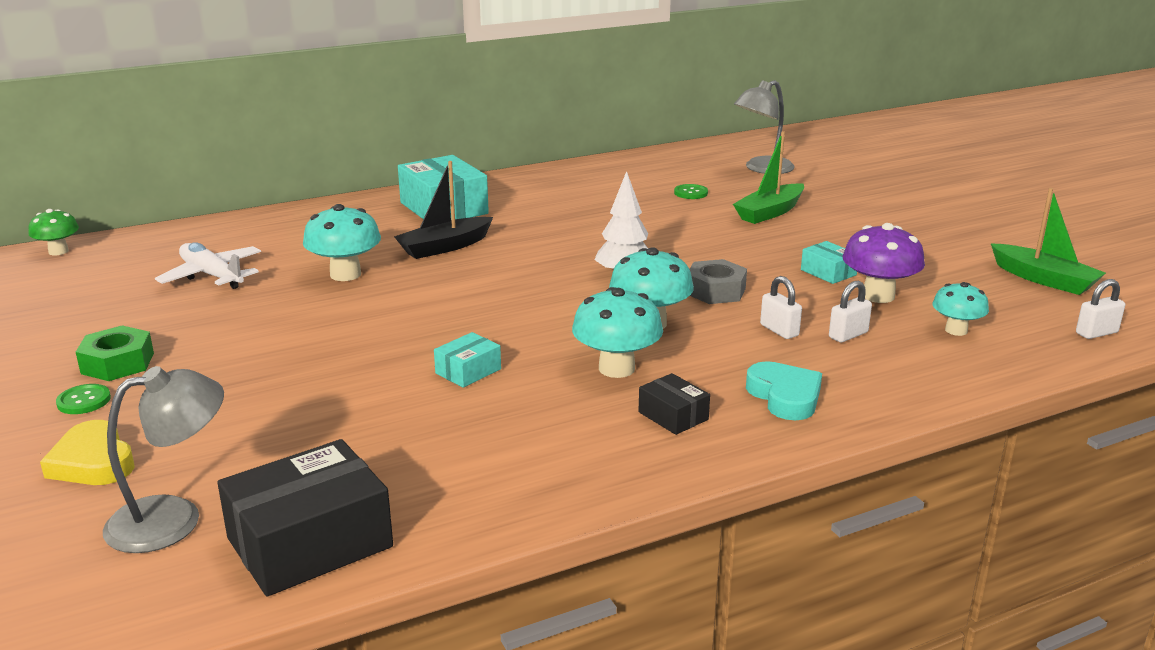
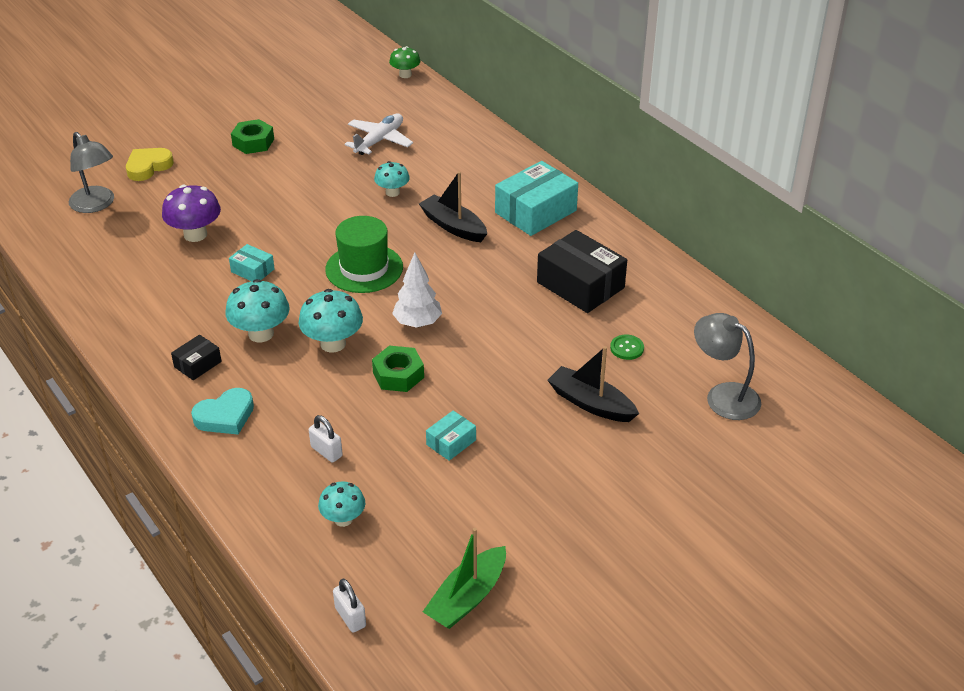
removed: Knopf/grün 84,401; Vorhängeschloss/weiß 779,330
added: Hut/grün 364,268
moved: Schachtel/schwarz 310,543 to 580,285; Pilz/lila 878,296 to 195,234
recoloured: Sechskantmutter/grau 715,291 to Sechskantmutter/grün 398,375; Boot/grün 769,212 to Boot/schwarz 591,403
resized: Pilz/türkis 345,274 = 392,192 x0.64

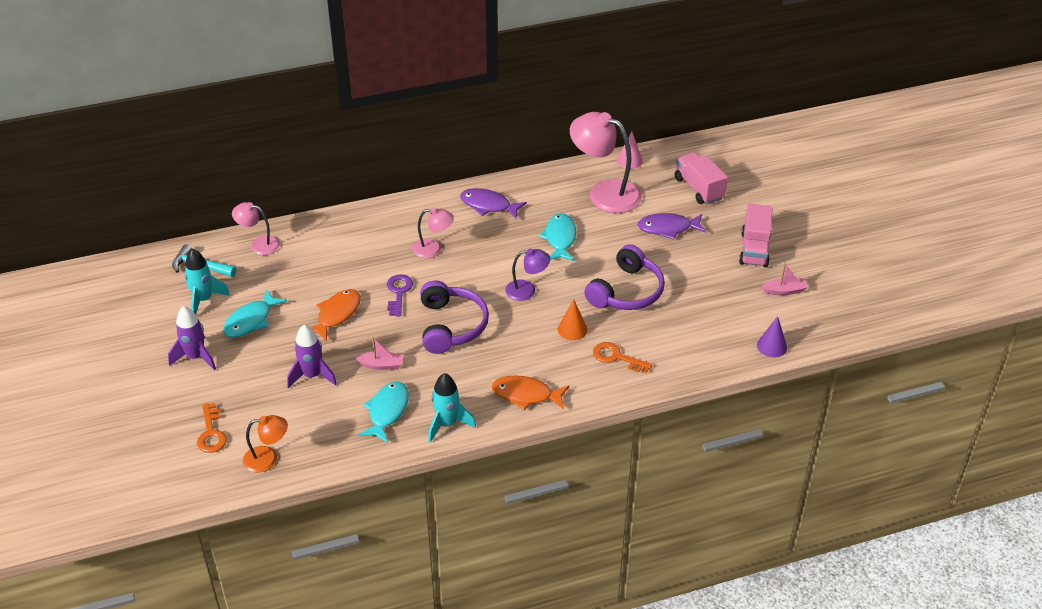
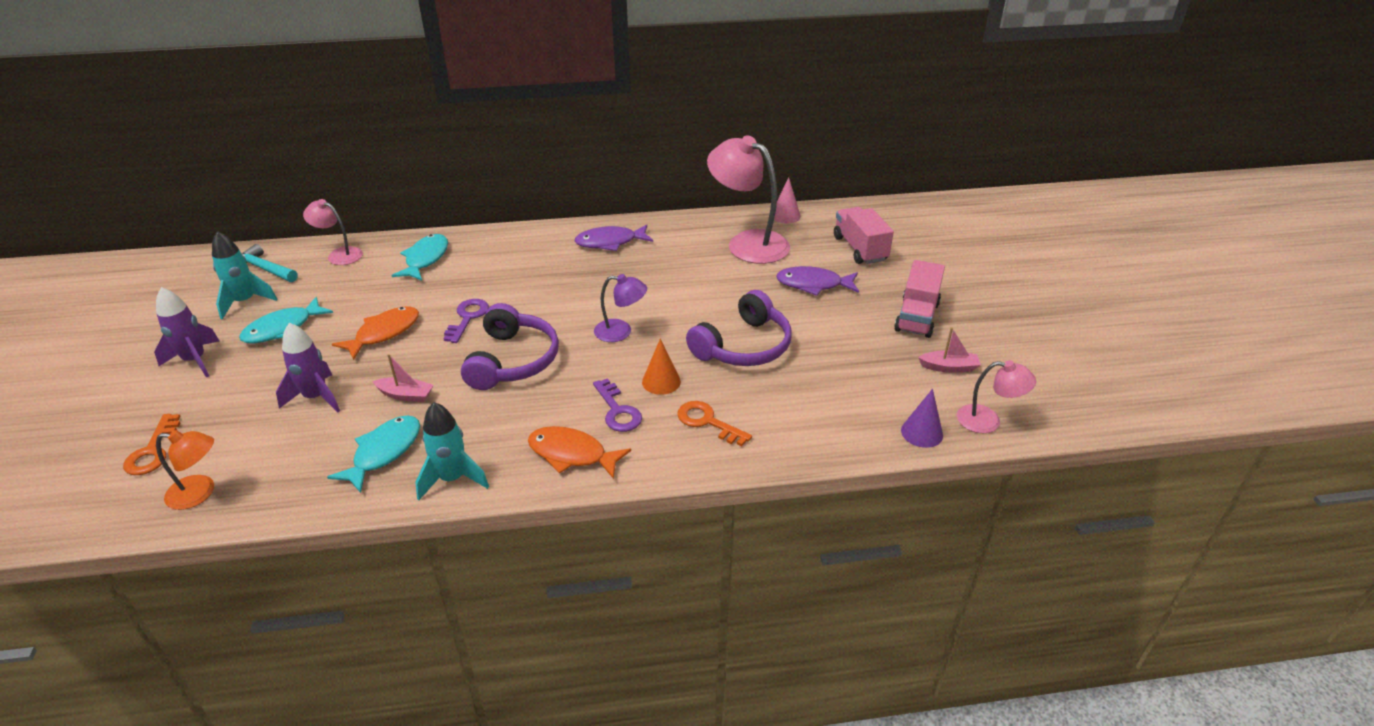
added: Schlüssel/lila 617,411
moved: Lampe/rosa 433,249 to 988,421; Fisch/türkis 560,238 to 425,259
turned: Fisch/lila 488,205 = 610,242 45 degrees counterclockwise

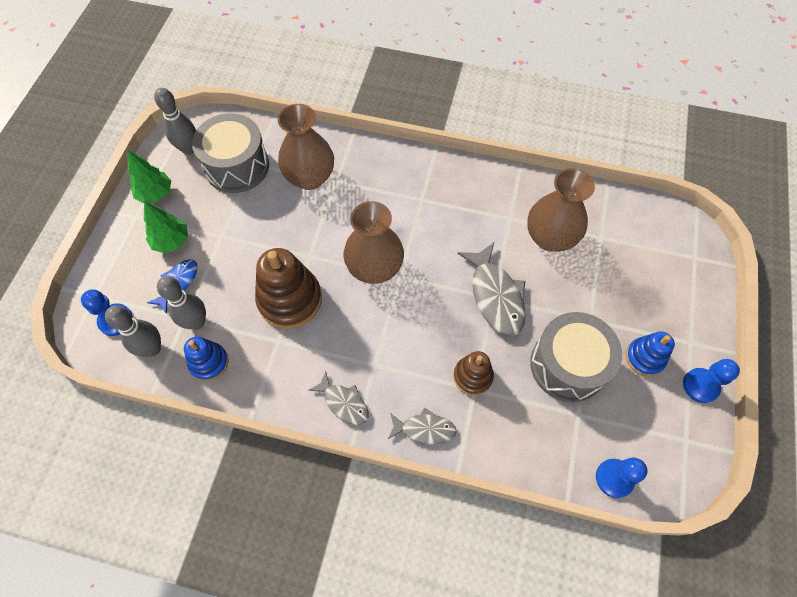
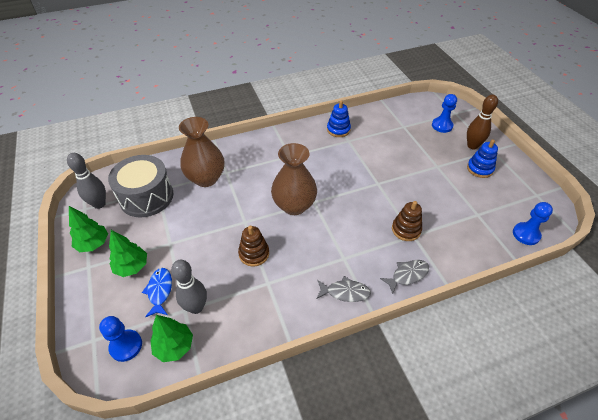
removed: Fisch/grau 495,296; Vase/braun 550,238; Trommel/grau 568,365
added: Bowlingkegel/braun 472,146
moved: Stapelspielzeug/blau 209,362 to 338,129; Bauer/blau 700,386 to 442,126
replaced: Bowlingkegel/grau 152,348 to Baum/grün 174,346
resized: Stapelspielzeug/braun 290,299 = 254,253 x0.58

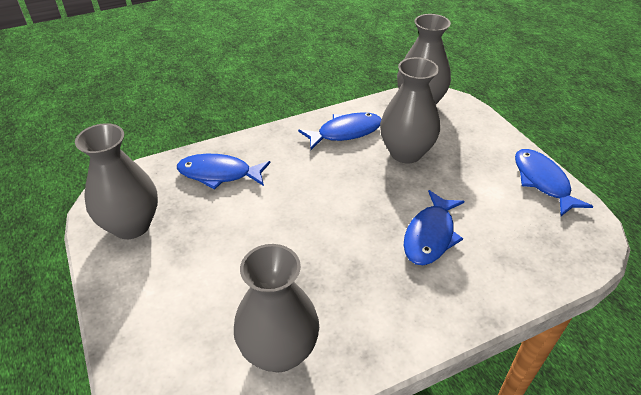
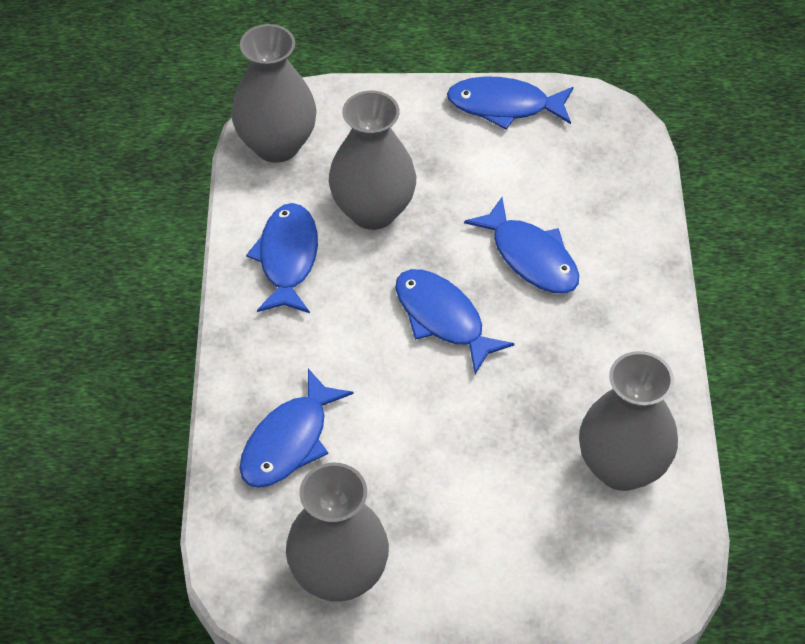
added: Fisch/blau 442,318

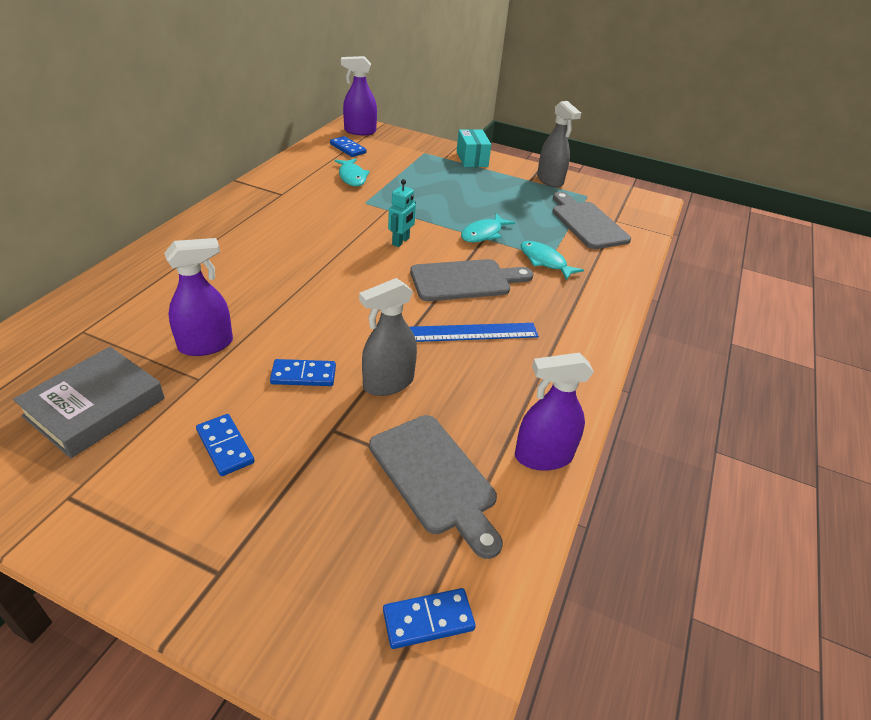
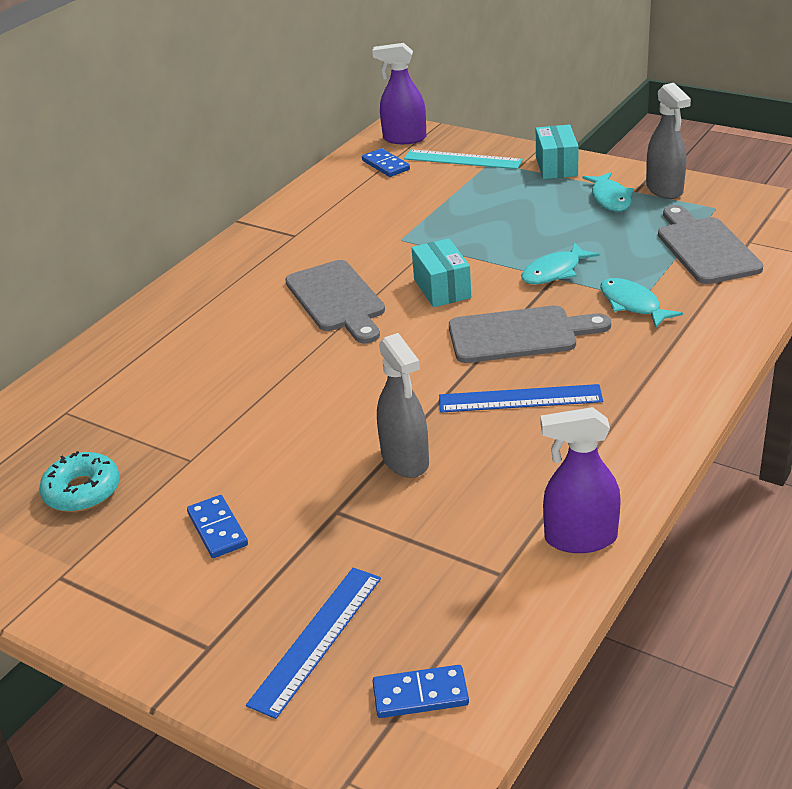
removed: Sprühflasche/lila 206,345; Dominostein/blau 303,375
added: Lineal/blau 317,639; Lineal/türkis 462,159
moved: Fisch/türkis 352,177 to 610,198; Schneidebrett/grau 435,478 to 337,300
replaced: Buch/grau 95,407 to Donut/türkis 82,491; Roboter/türkis 401,241 to Schachtel/türkis 442,288
turned: Sprühflasche/grau 388,383 = 405,460 90 degrees counterclockwise

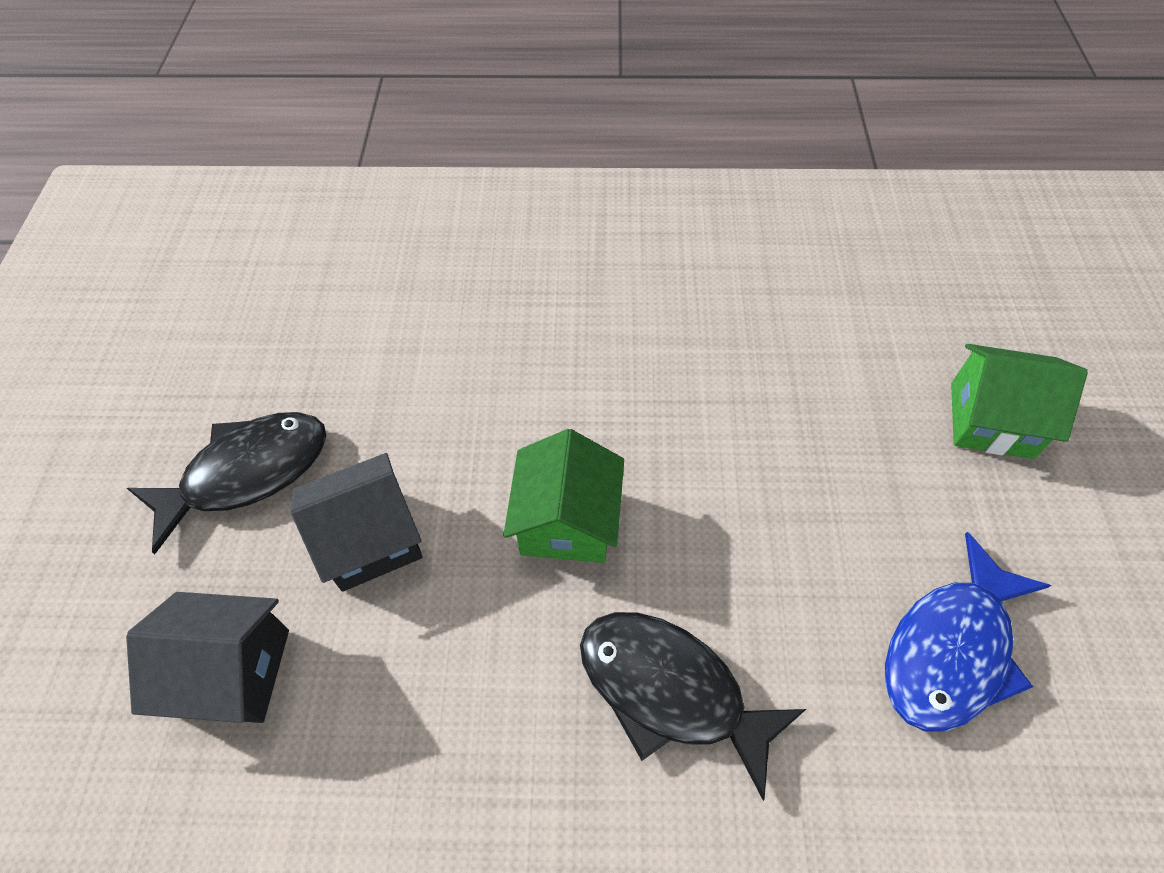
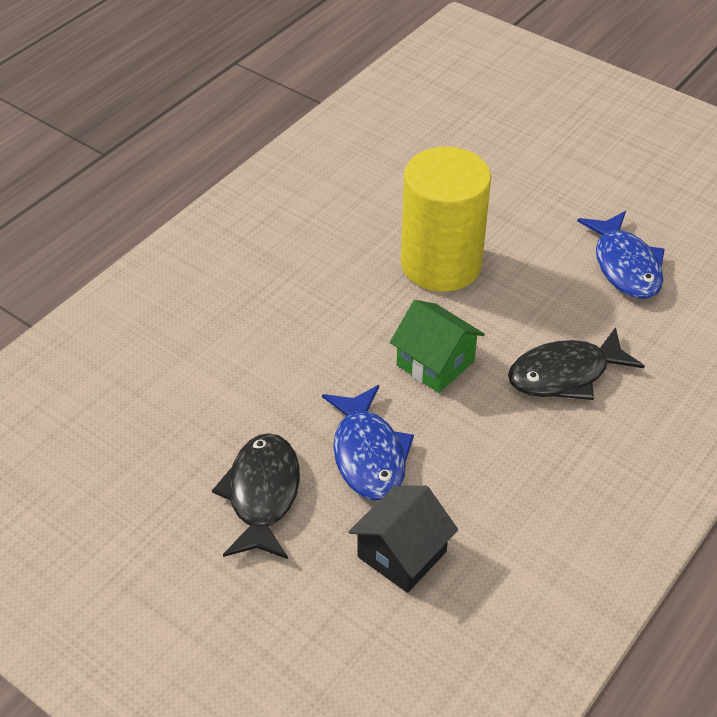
removed: Haus/grün 991,420
added: Vollzylinder/gelb 441,264
replaced: Haus/schwarz 370,539 to Fisch/blau 368,454

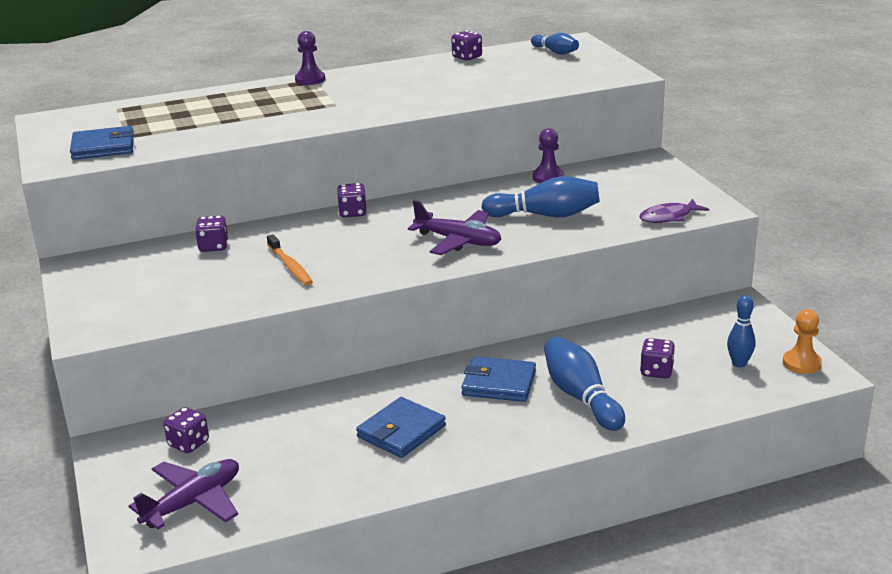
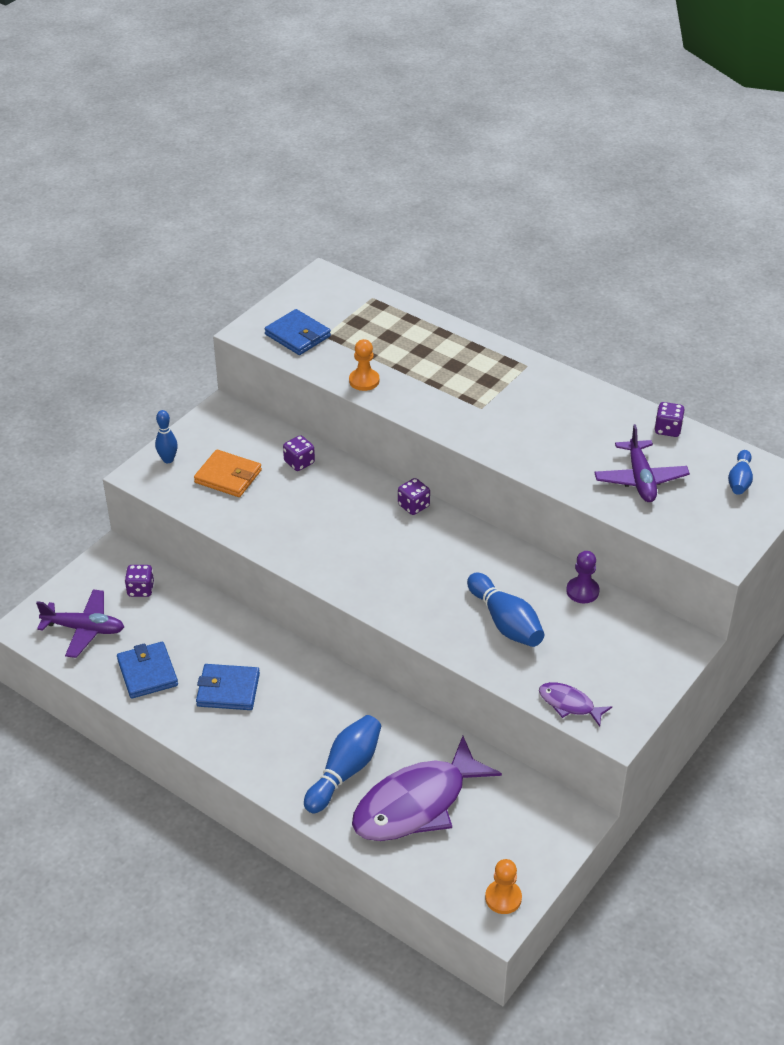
removed: Zahnbürste/orange 290,266; Bauer/lila 310,79
added: Geldbörse/orange 228,476; Bauer/orange 364,381
moved: Flugzeug/lila 458,241 to 640,479; Geldbörse/blau 499,383 to 147,673; Bowlingkegel/blau 739,364 to 168,459
replaced: Spielwürfel/lila 656,371 to Fisch/lila 416,804

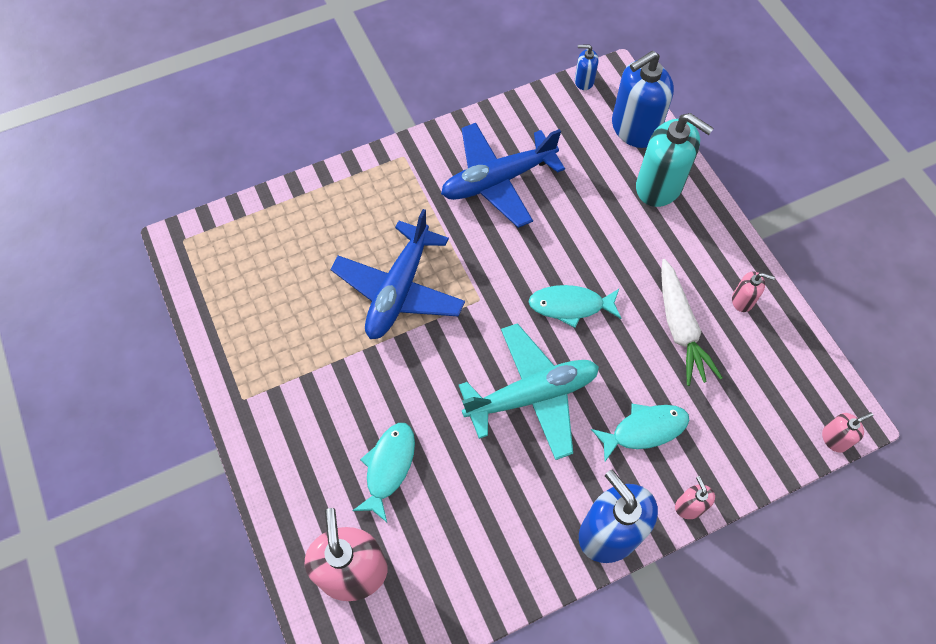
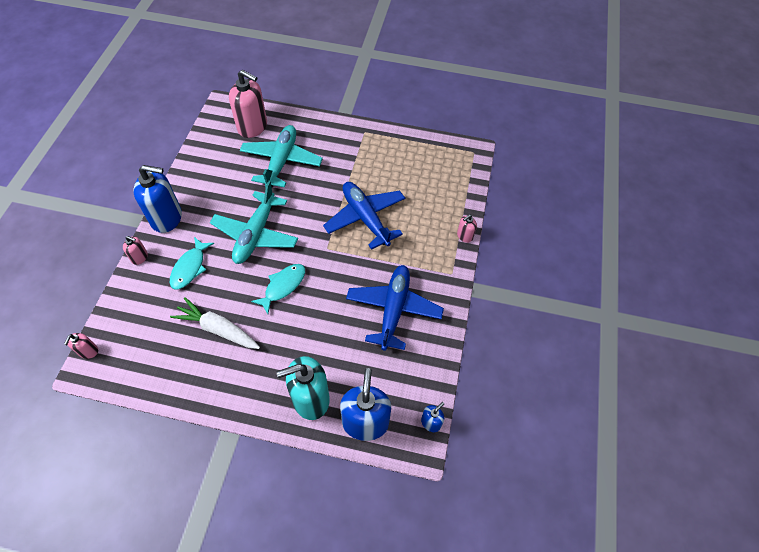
moved: Seifenspender/rosa 743,300 to 464,236
replaced: Fisch/türkis 388,467 to Flugzeug/türkis 281,161

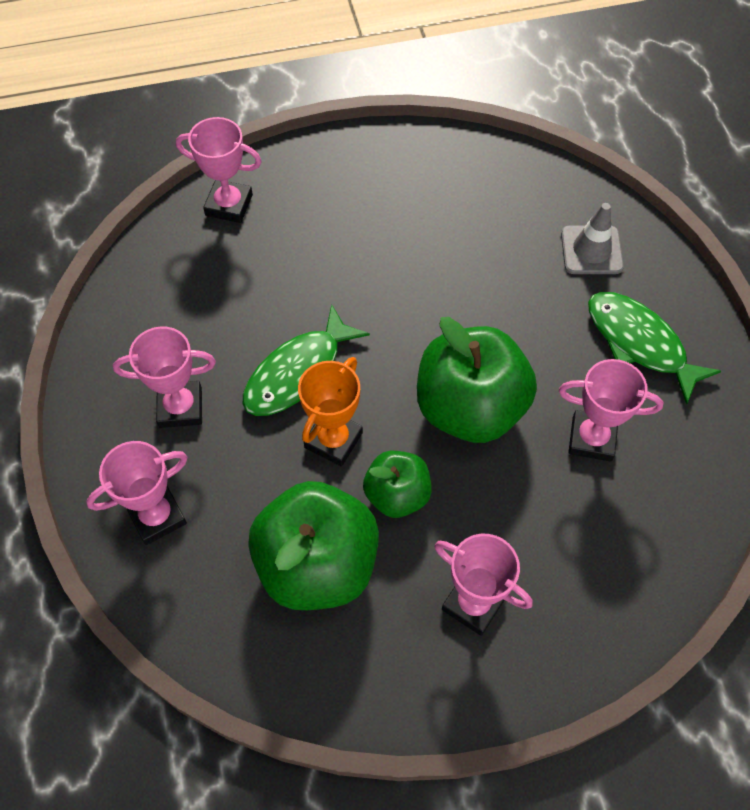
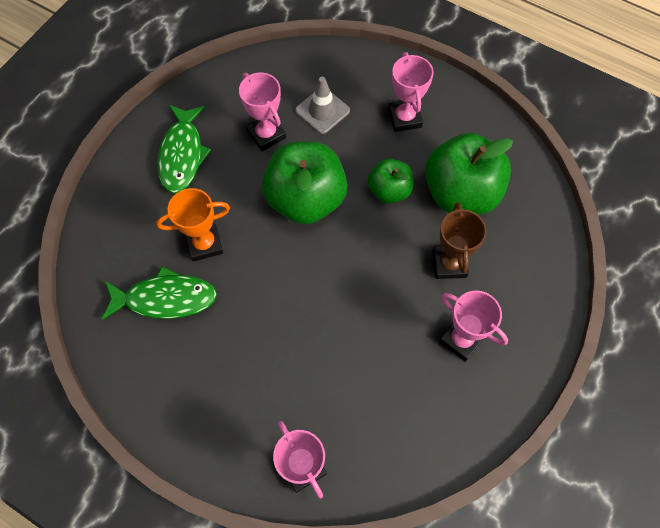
removed: Pokal/rosa 157,516
added: Pokal/braun 449,264
moved: Fisch/grün 298,373 to 165,298; Pokal/orange 333,440 to 204,244; Leitkegel/grau 591,250 to 322,111

